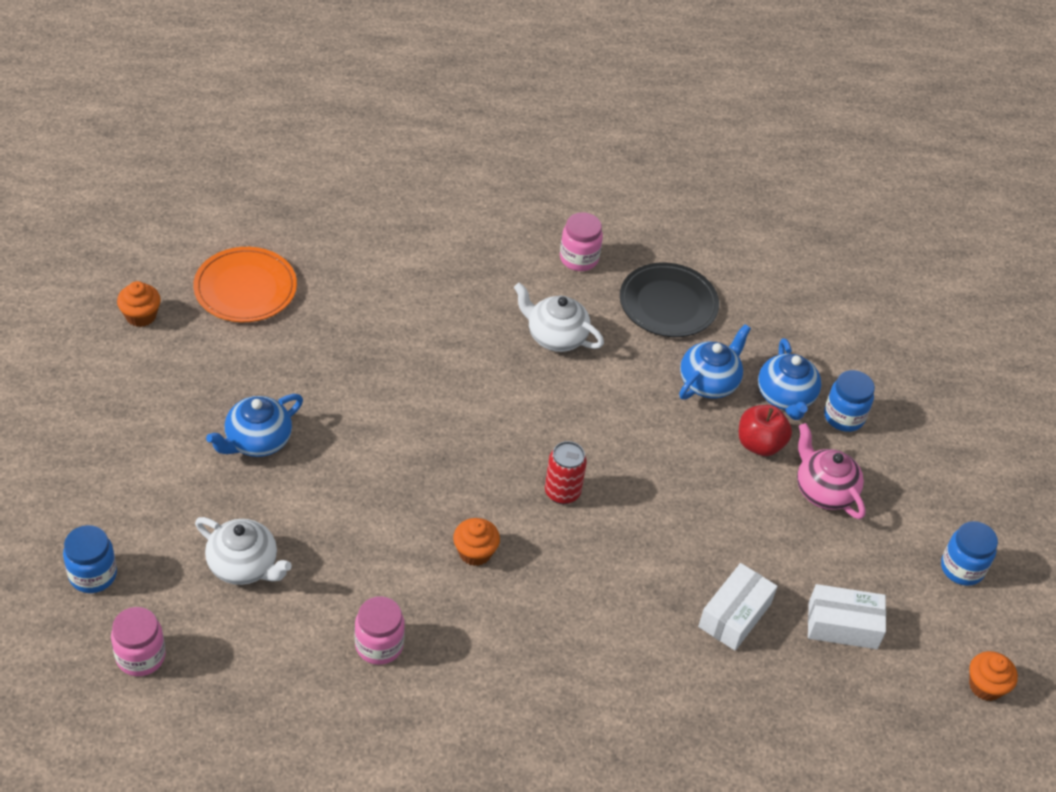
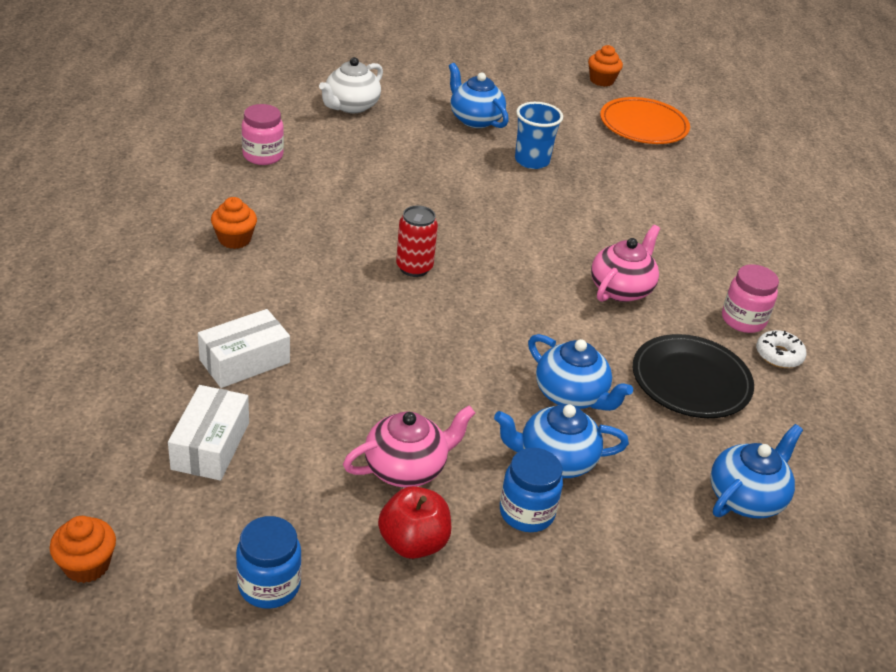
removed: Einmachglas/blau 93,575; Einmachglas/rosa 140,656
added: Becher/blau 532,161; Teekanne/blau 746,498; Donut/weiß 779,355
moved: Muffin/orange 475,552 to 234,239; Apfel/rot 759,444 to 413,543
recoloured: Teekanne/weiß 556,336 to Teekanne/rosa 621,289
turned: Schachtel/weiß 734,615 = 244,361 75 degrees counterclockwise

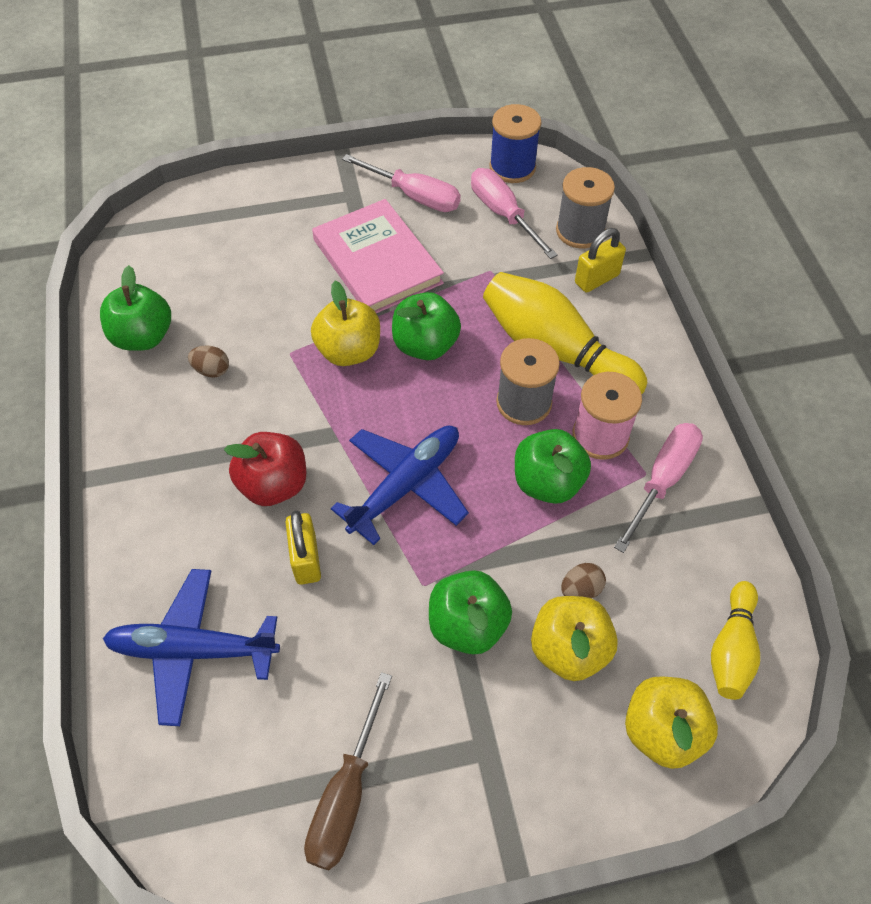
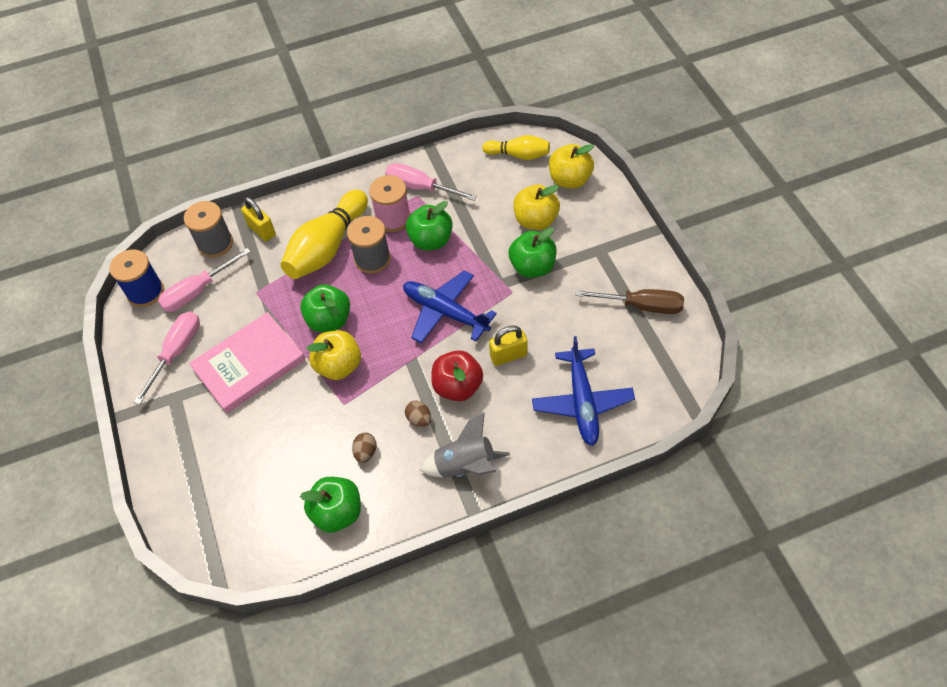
added: Rakete/grau 465,466
moved: Ei/braun 581,589 to 419,419

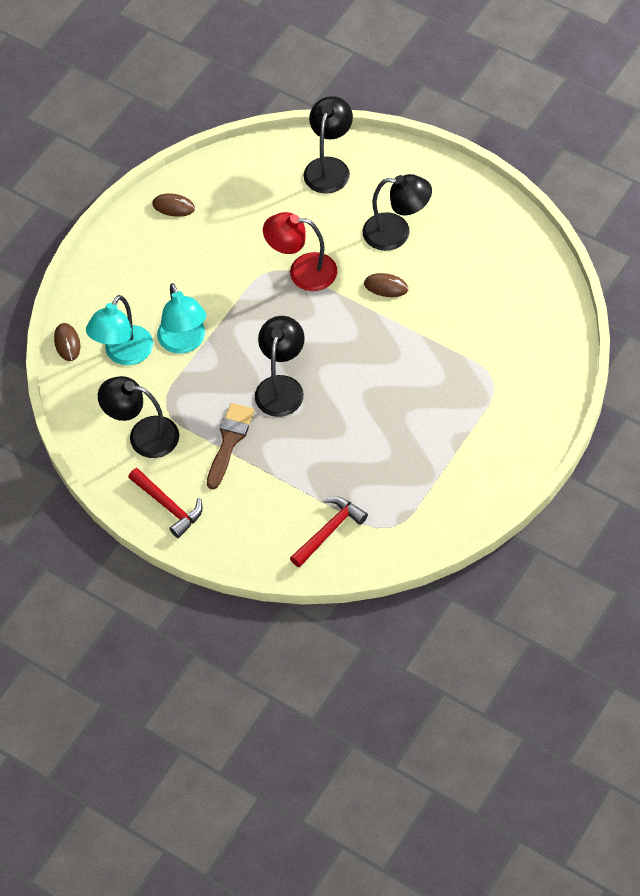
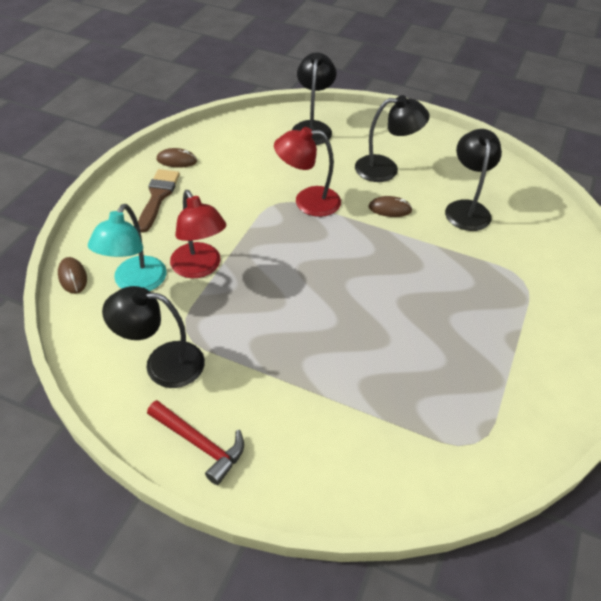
removed: Hammer/rot 329,531
moved: Pinsel/braun 229,441 to 158,197; Lampe/schwarz 281,387 to 466,208
recoloured: Lampe/türkis 184,342 to Lampe/rot 200,268

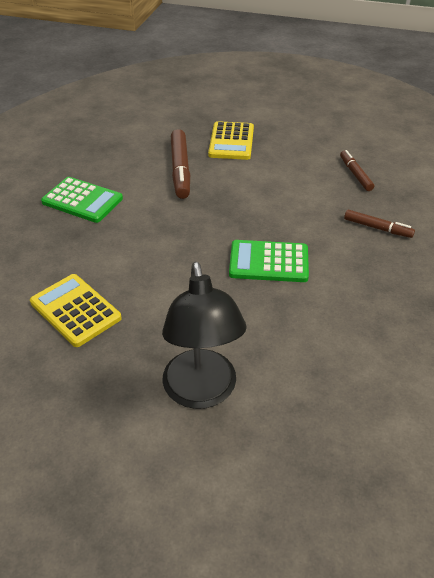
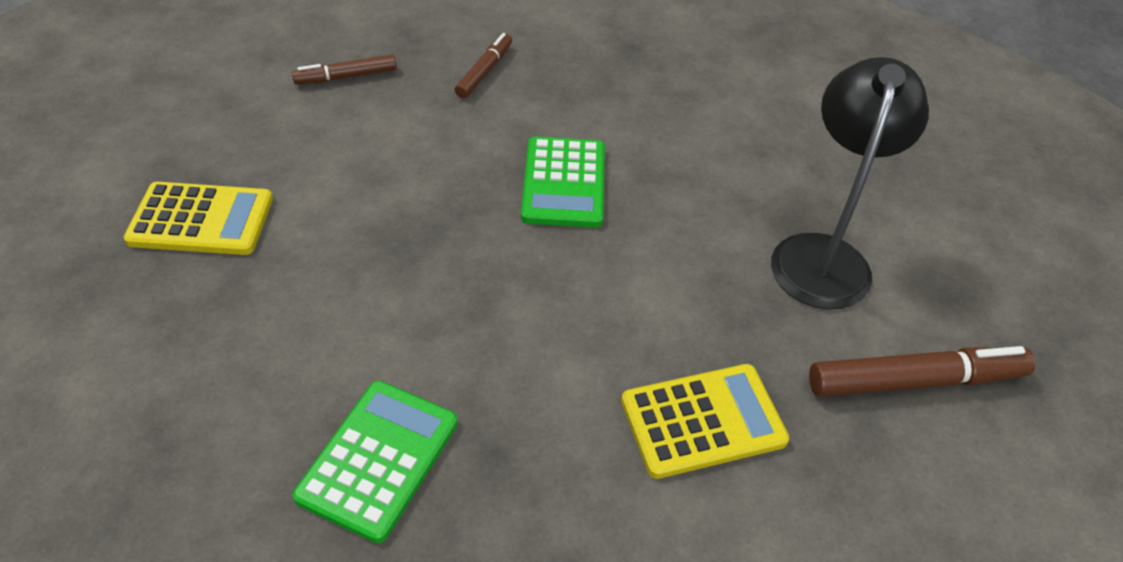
moved: Filzstift/braun 180,170 to 915,381
turned: Taschenrechner/gelb 75,310 = 703,421 150 degrees counterclockwise; Lampe/schwarz 202,392 = 823,255 60 degrees counterclockwise

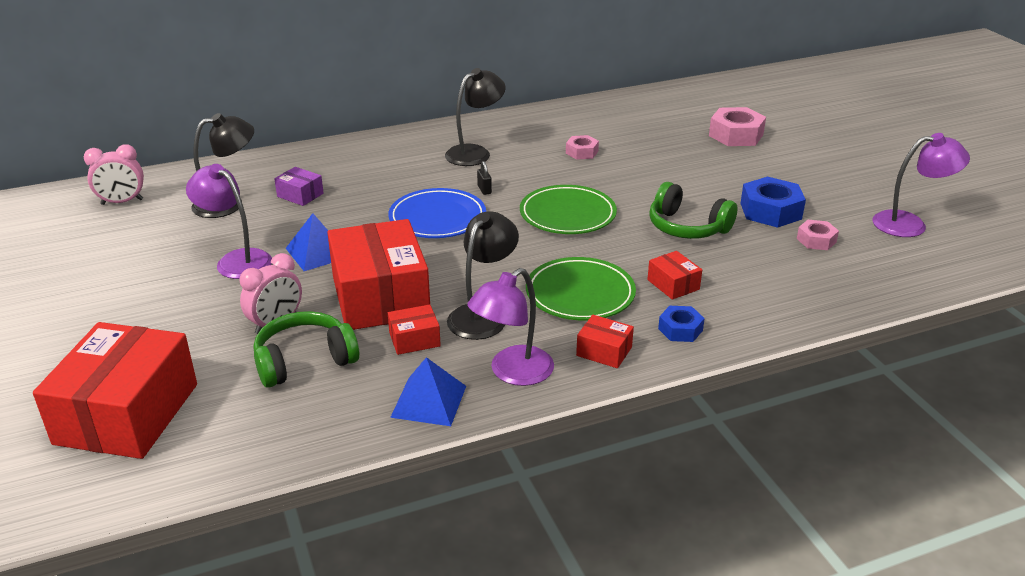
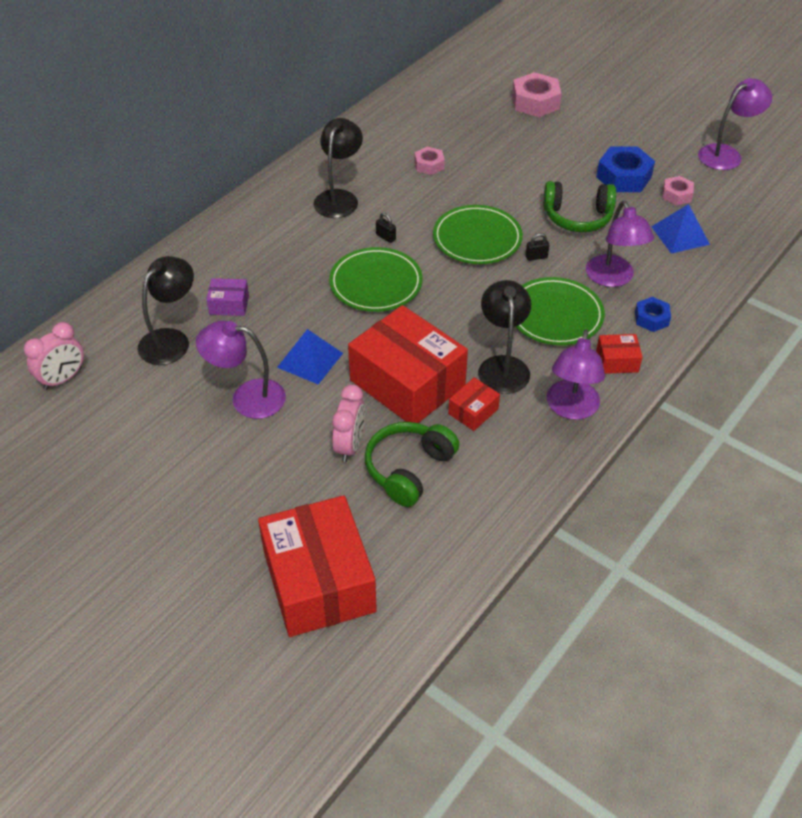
added: Vorhängeschloss/schwarz 536,257
moved: Pyramide/blau 429,401 to 680,235
replaced: Schachtel/rot 673,284 to Lampe/lila 613,278
recoloured: Teller/blau 437,218 to Teller/grün 376,283

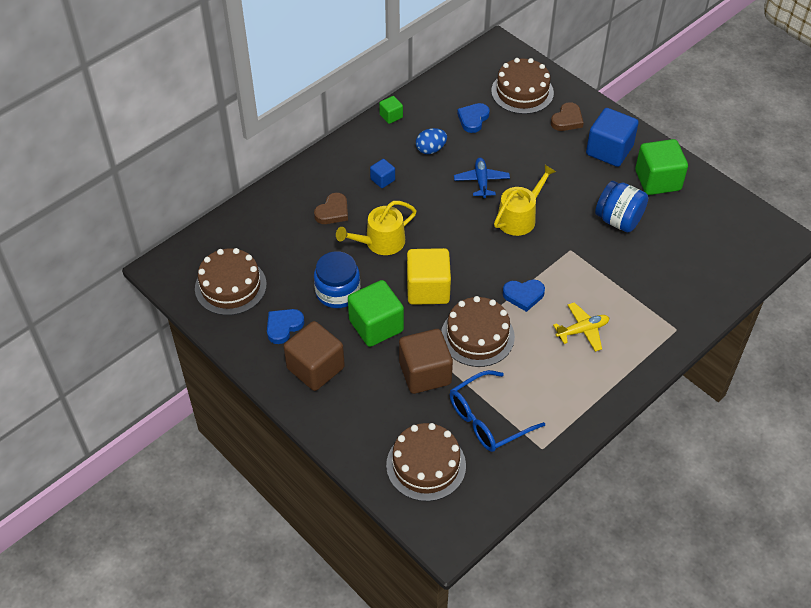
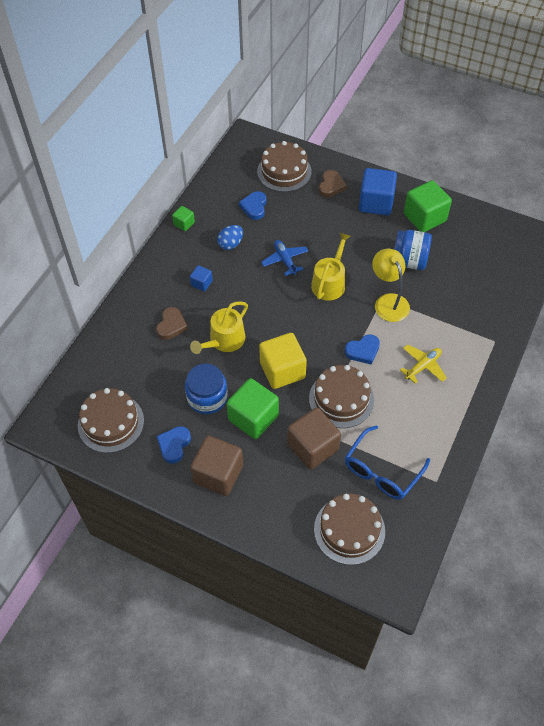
added: Lampe/gelb 388,301

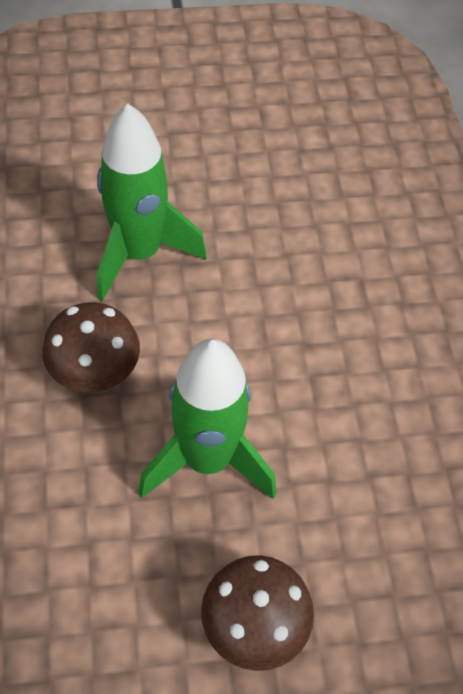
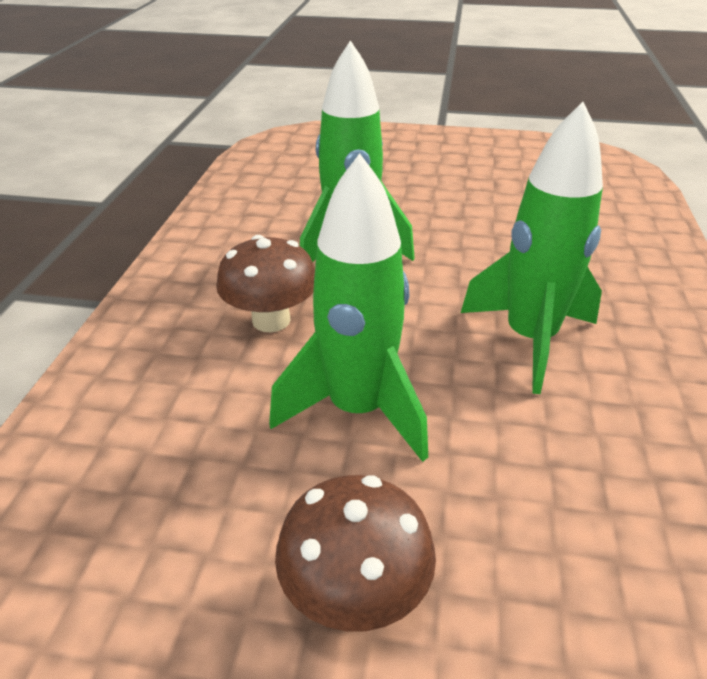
added: Rakete/grün 530,340

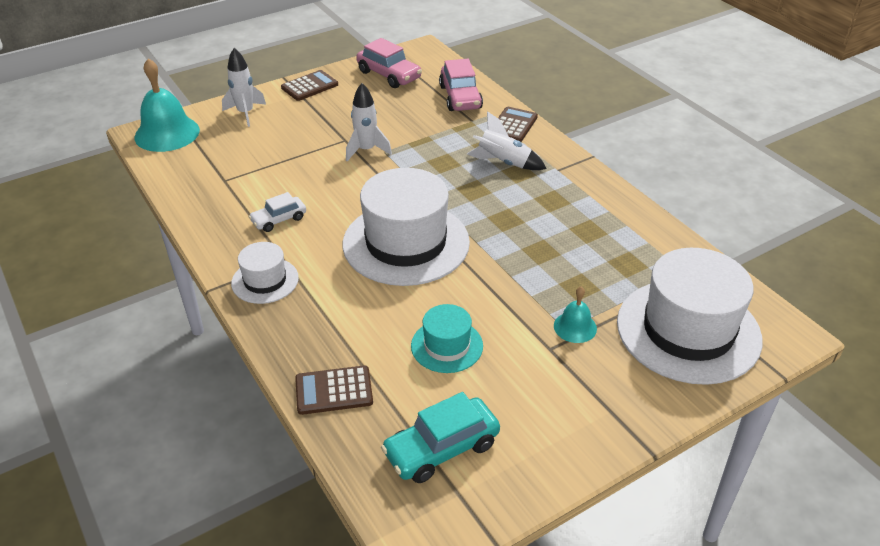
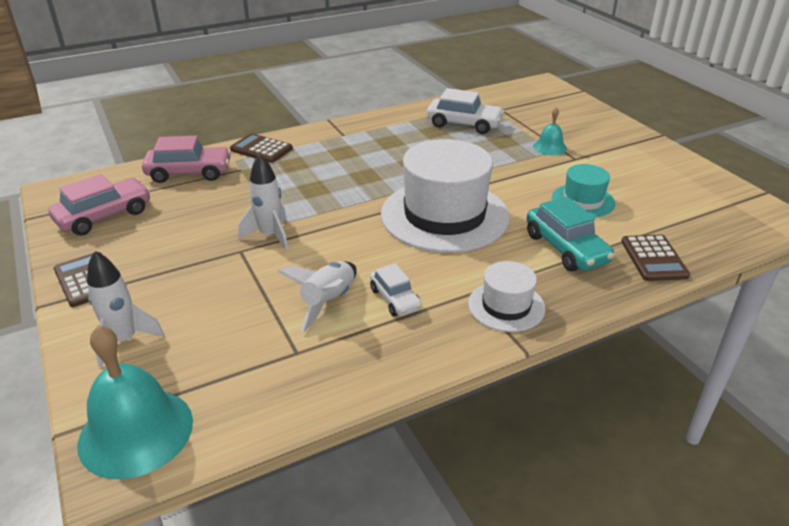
removed: Hut/weiß 688,330
added: Auto/weiß 464,124
moved: Auto/türkis 441,449 to 566,248; Rakete/weiß 503,163 to 328,302

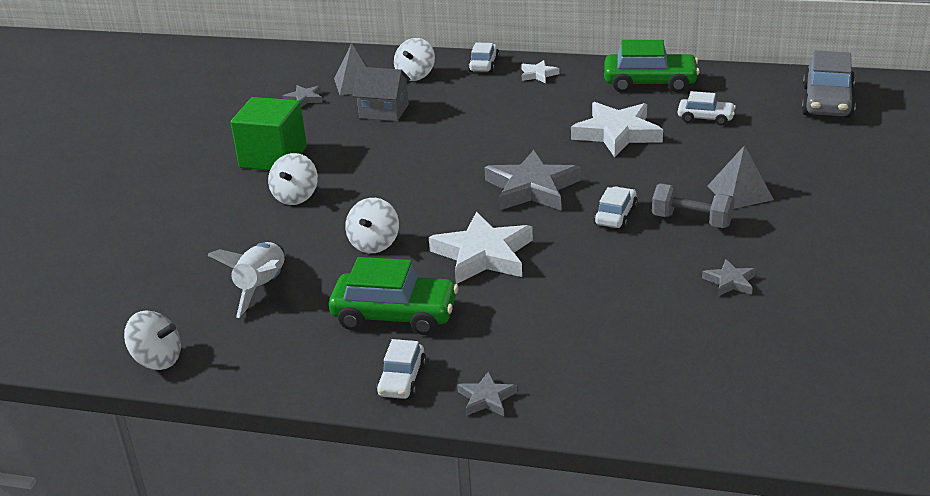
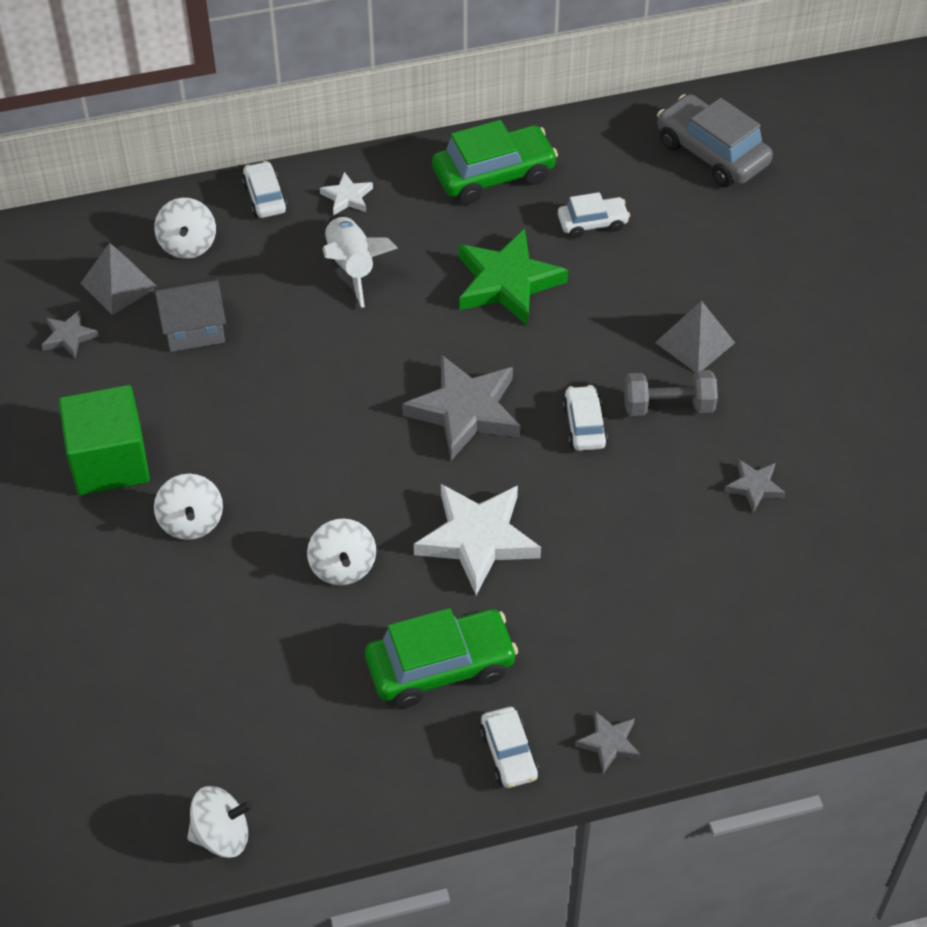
moved: Rakete/weiß 262,287 to 351,266
recoloured: Stern/weiß 617,134 to Stern/grün 507,283
turned: Auto/grau 827,102 = 711,153 150 degrees clockwise

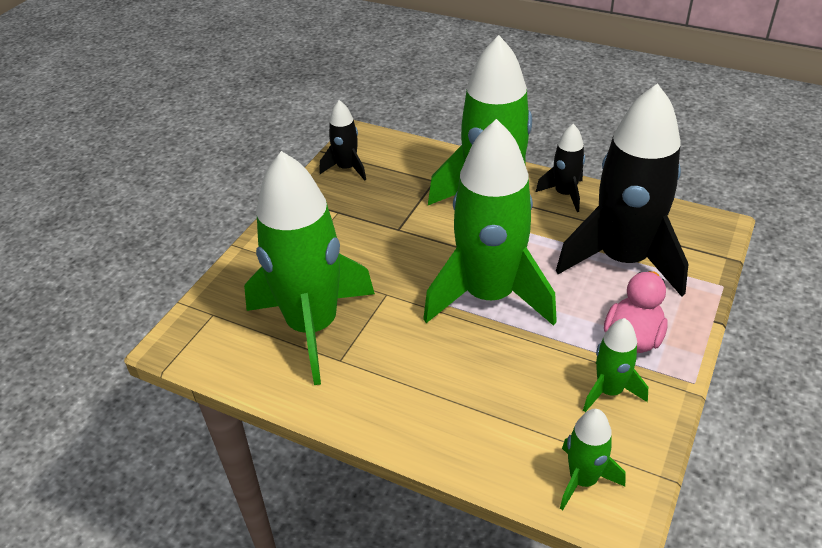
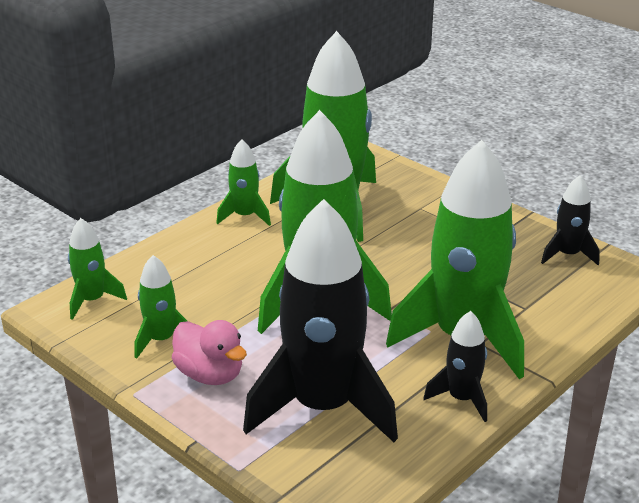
added: Rakete/grün 245,216

